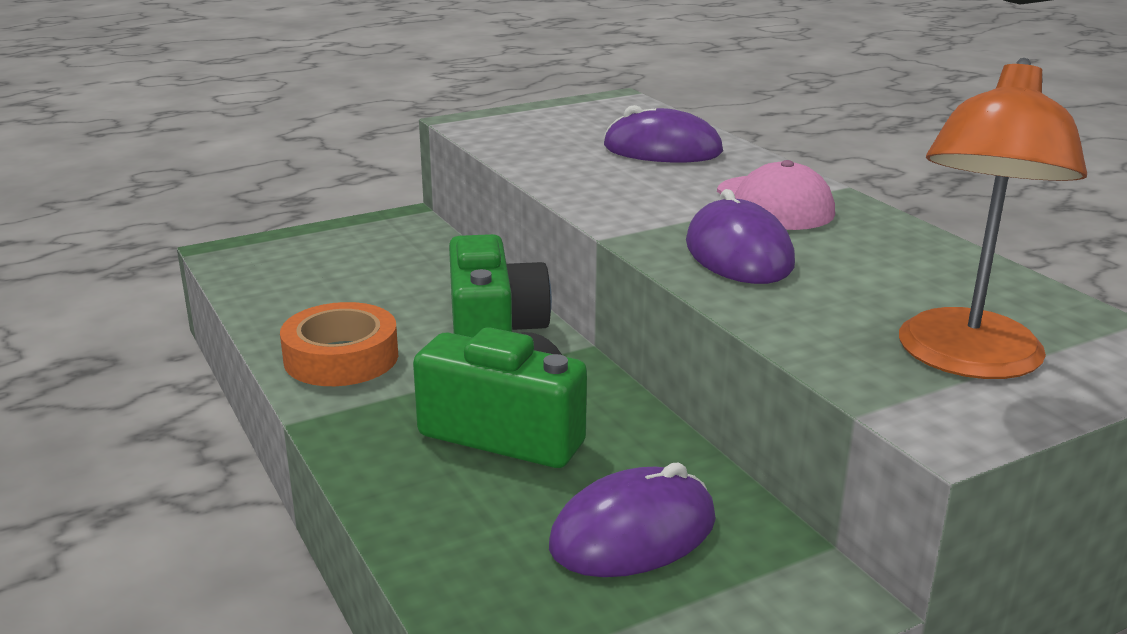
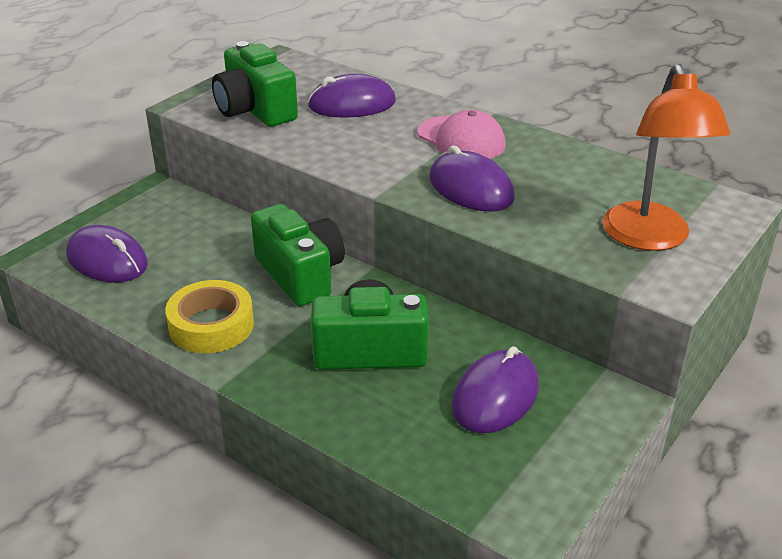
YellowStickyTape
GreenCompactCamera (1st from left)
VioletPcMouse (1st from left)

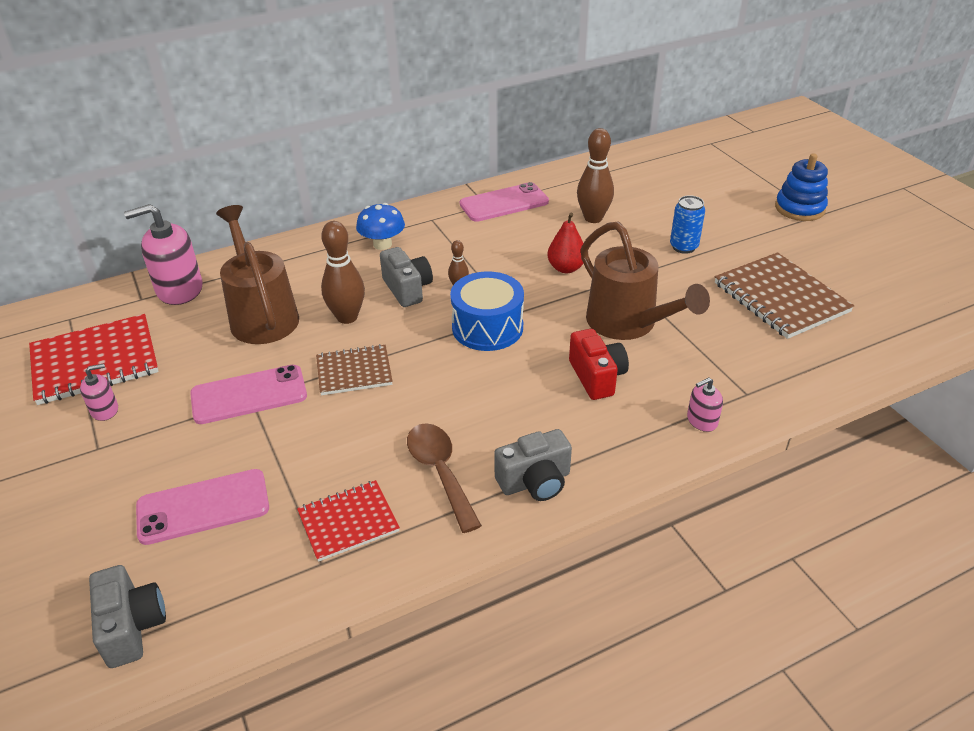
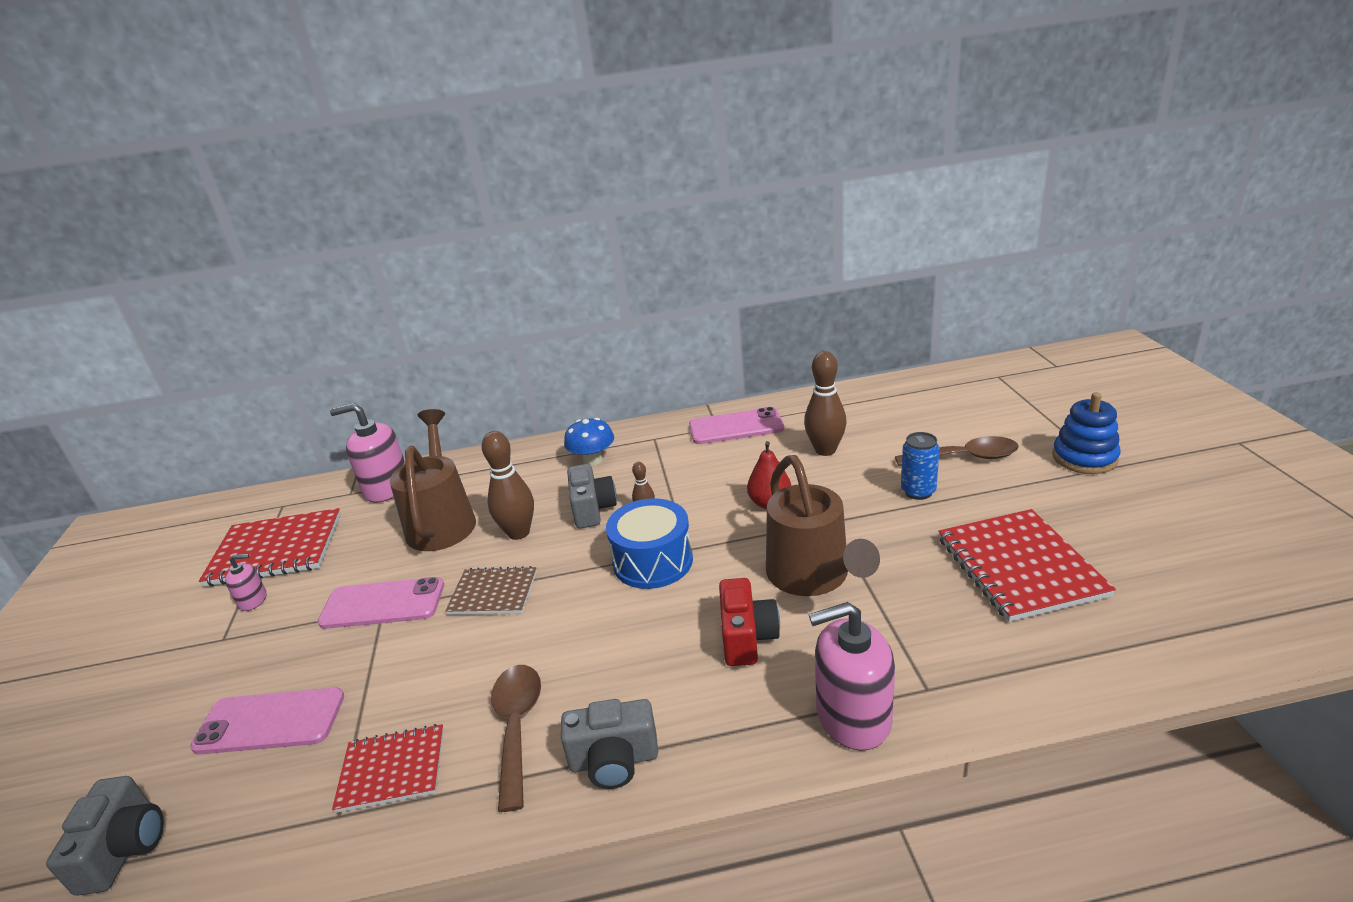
CrimsonNotepad (3rd from left)
PinkSoapPump (3rd from left)
RussetTablespoon (2nd from left)

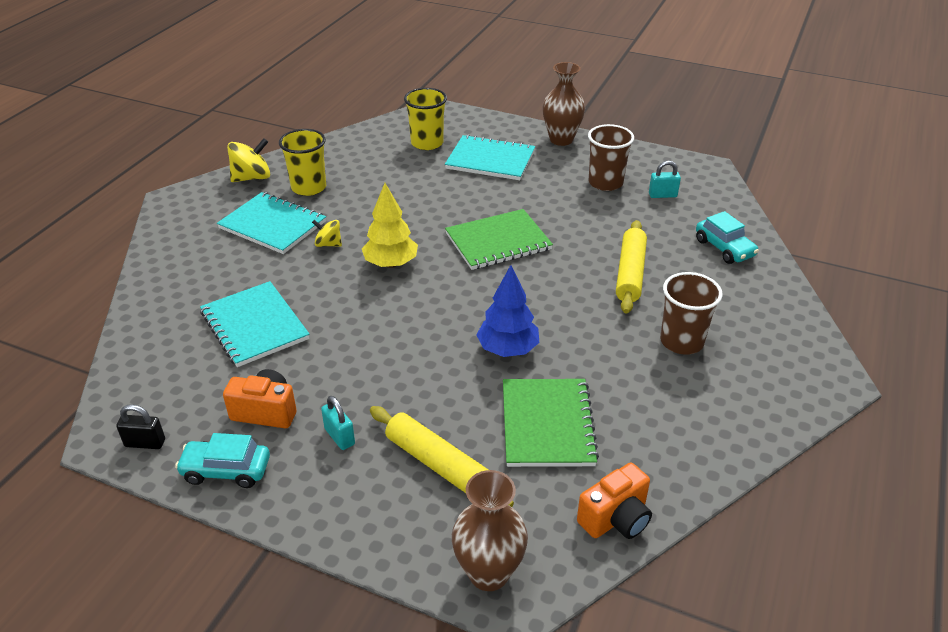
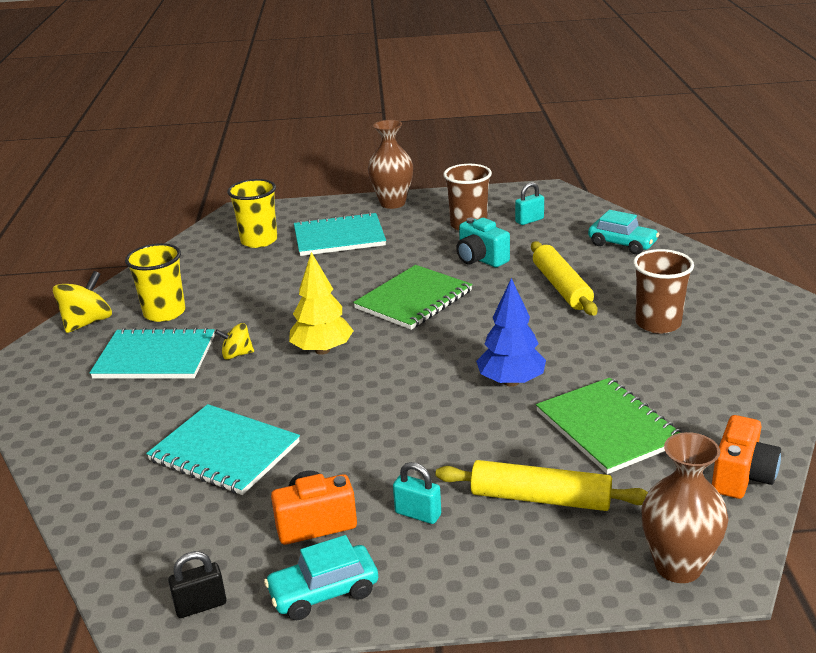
TurquoiseCompactCamera

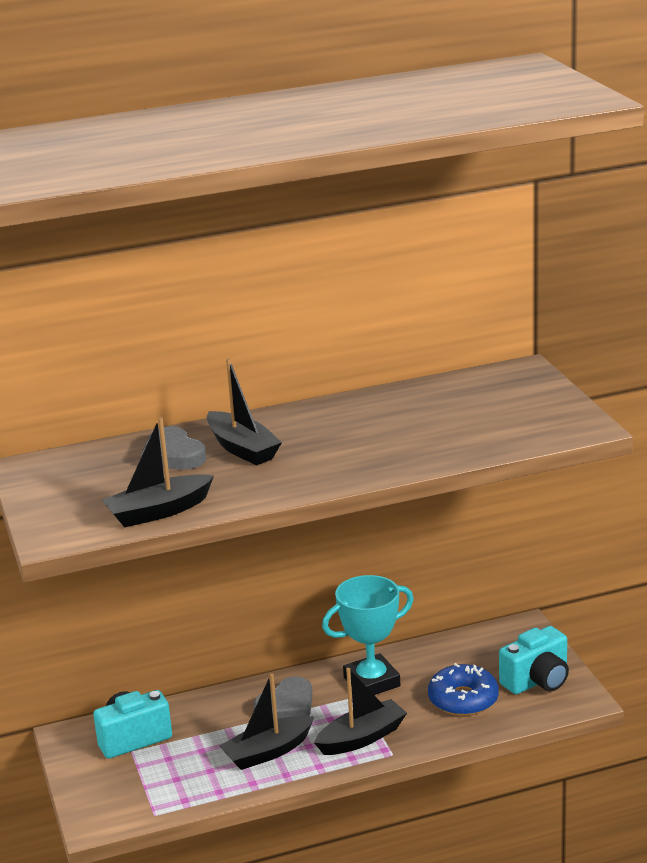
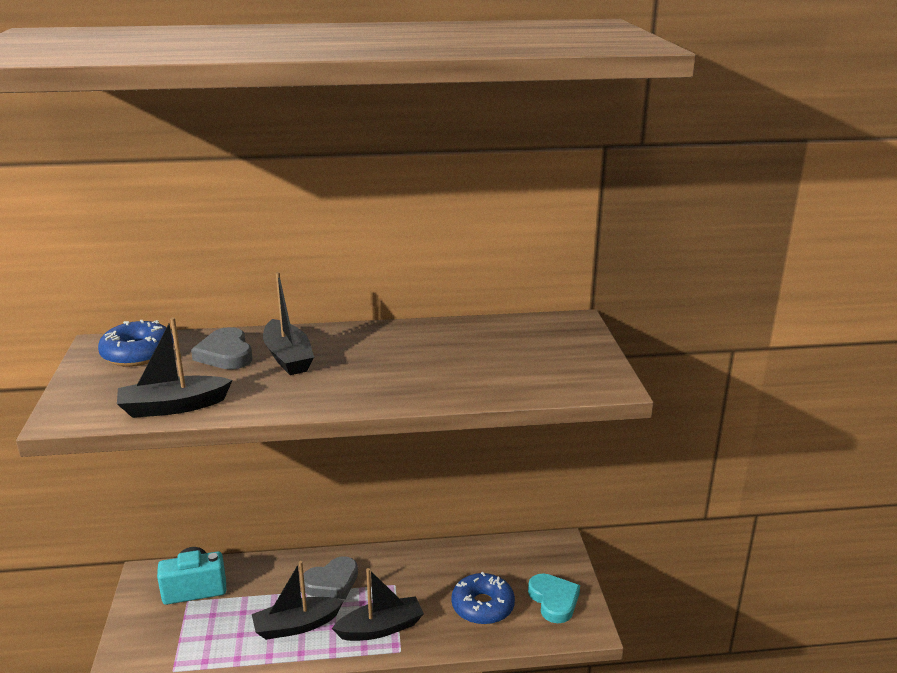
TurquoiseAwardCup
TurquoiseHeart
RoyalBlueGlazedDonut (1st from left)

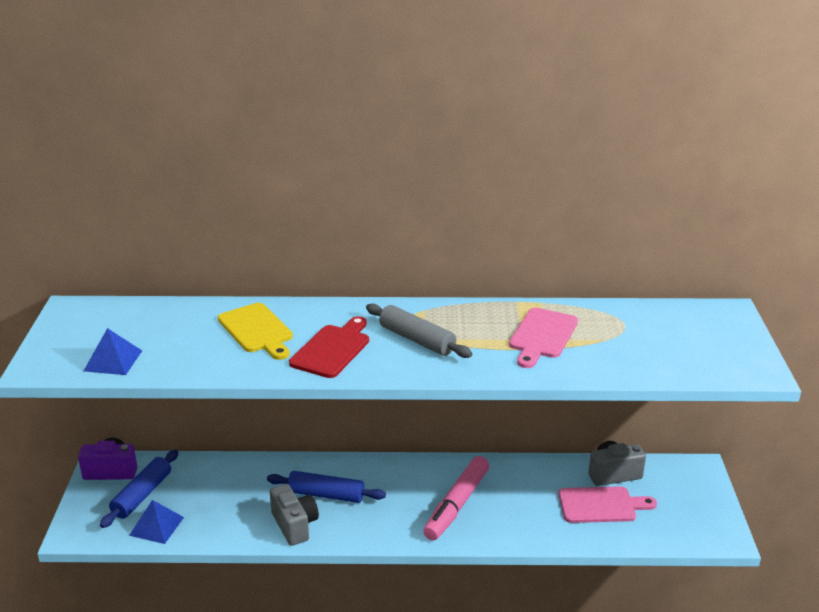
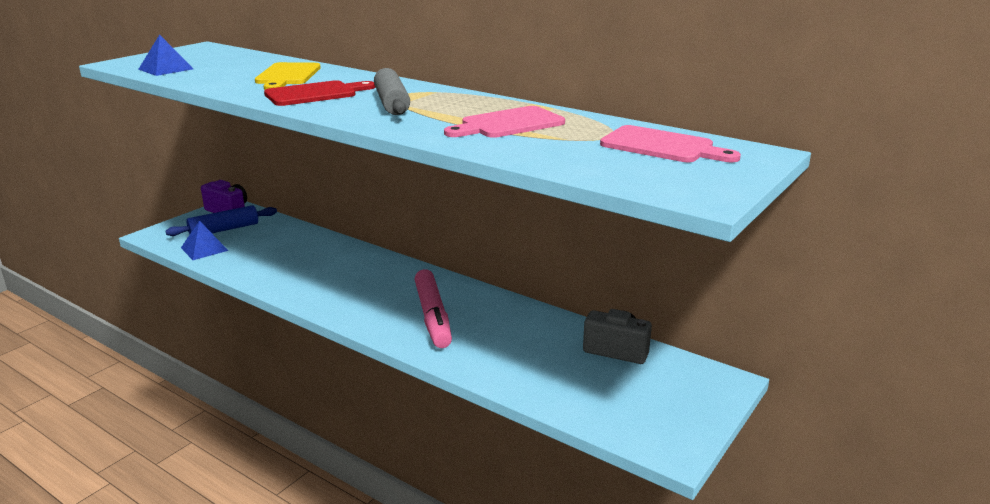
PinkMarker
RoyalBluePastryRoller (2nd from left in the first image)
GreyCompactCamera (1st from left in the first image)
PinkCuttingBoard (2nd from left)

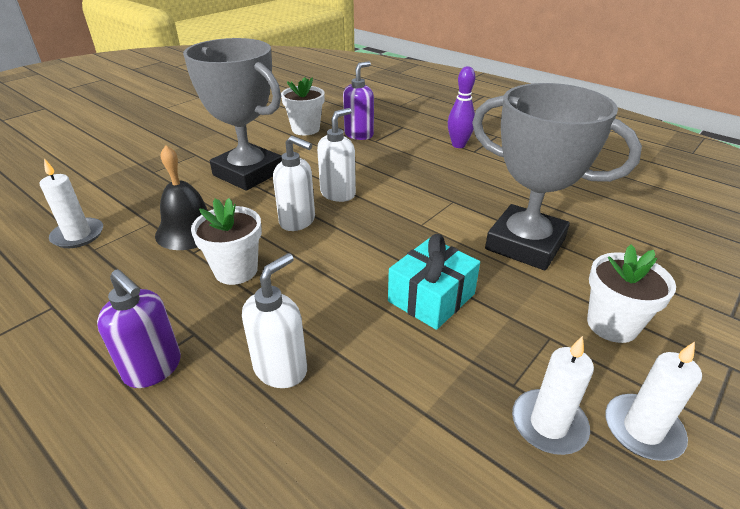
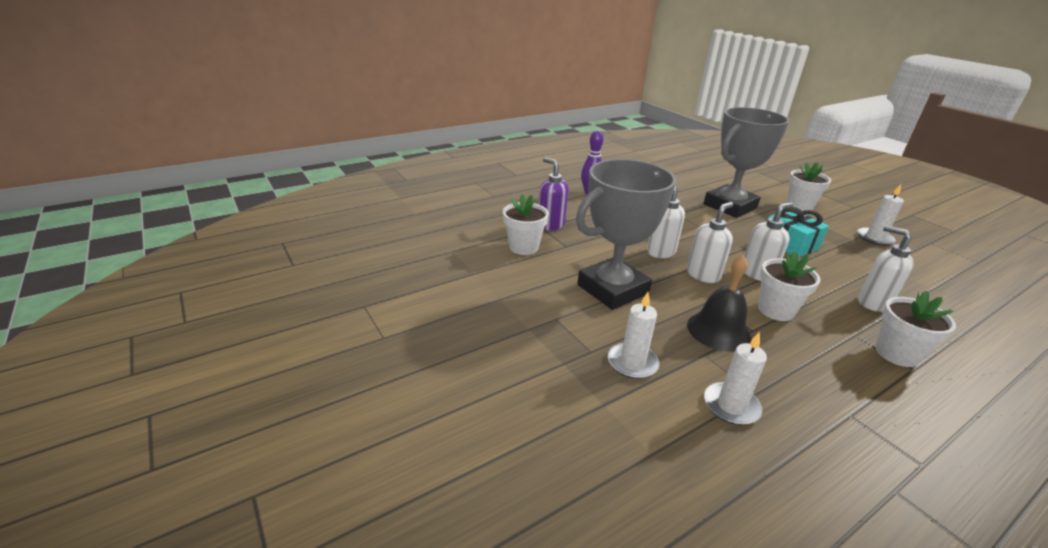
SnowWhiteFlowerPot (4th from left)
SnowWhiteCandle (1st from left)
SnowWhiteSoapPump (3rd from left)

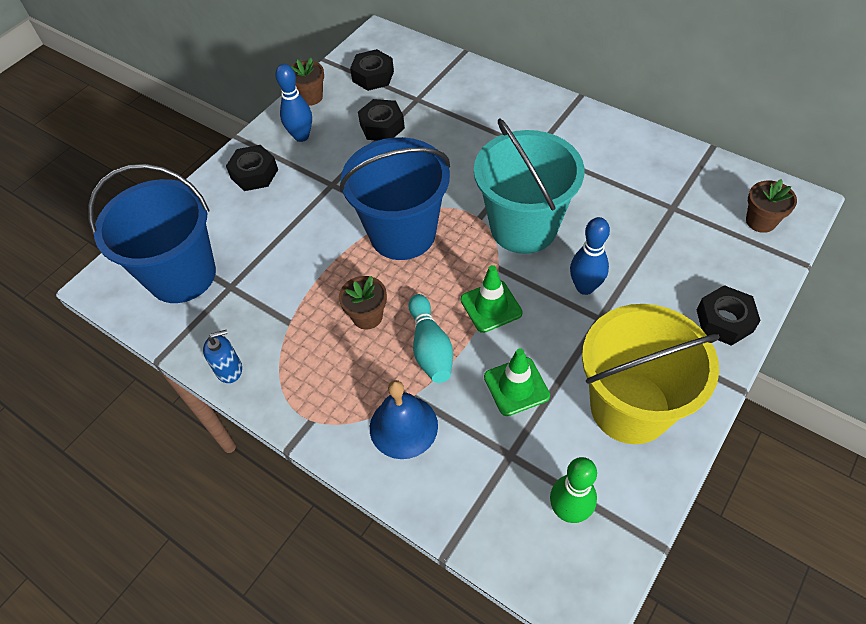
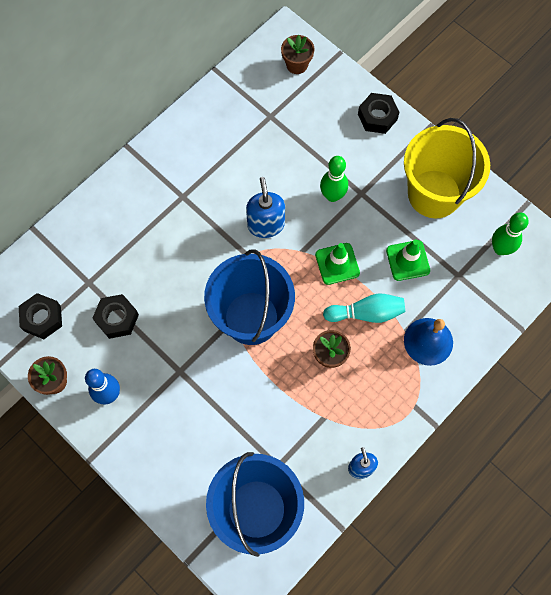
RoyalBlueSoapPump (1st from left)
JetBlackHexNut (1st from left in the first image)
GreenTenpin (1st from left)

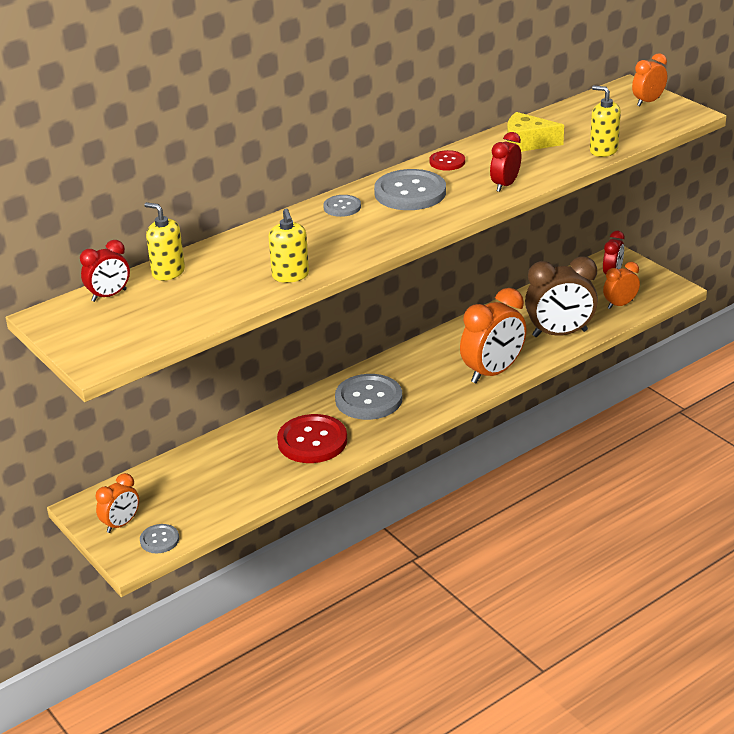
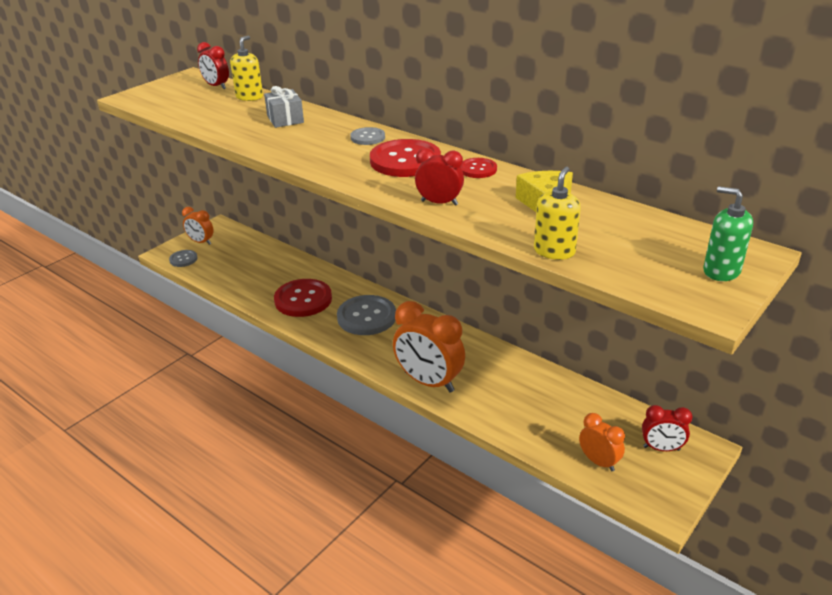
GreenSoapPump
CrimsonShirtButton (2nd from left)
YellowSoapPump (2nd from left in the first image)
RussetBedsideClock
GreyGift

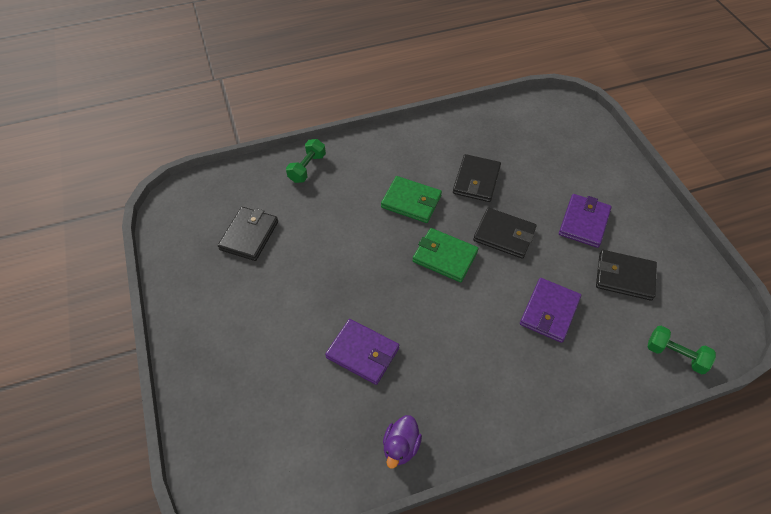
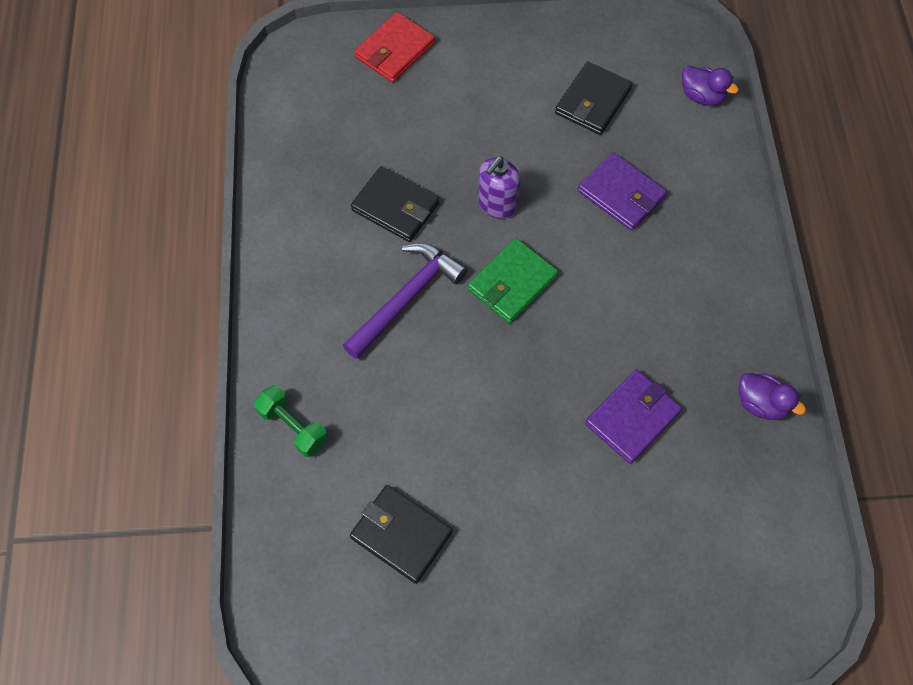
VioletHammer
VioletWallet (3rd from left in the first image)
VioletSoapPump
VioletRubberDuck (1st from left)
CrimsonWallet

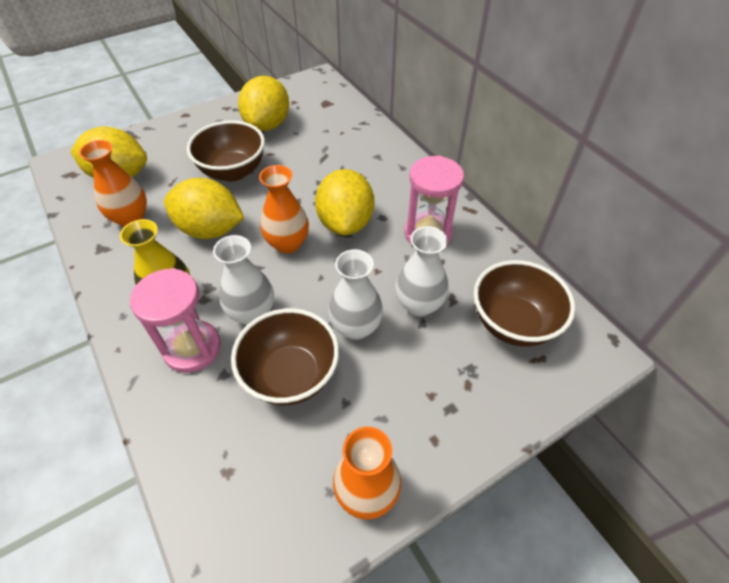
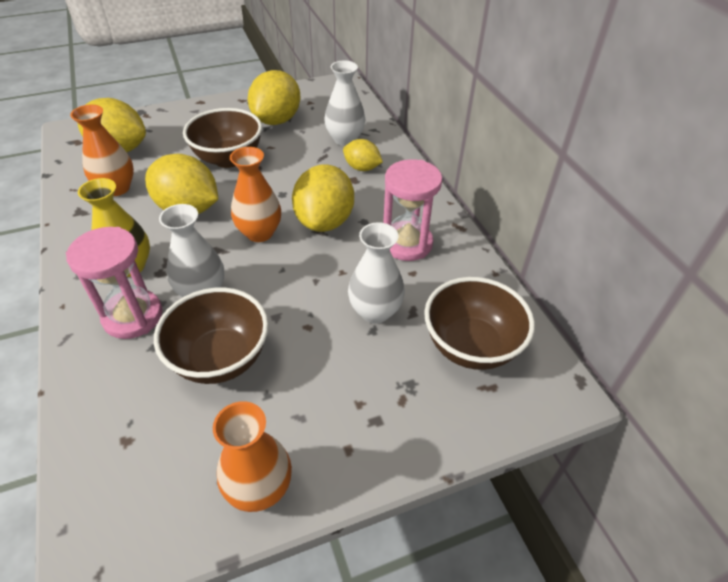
SnowWhiteFlowerVase (2nd from left)
YellowLemon (5th from left)

